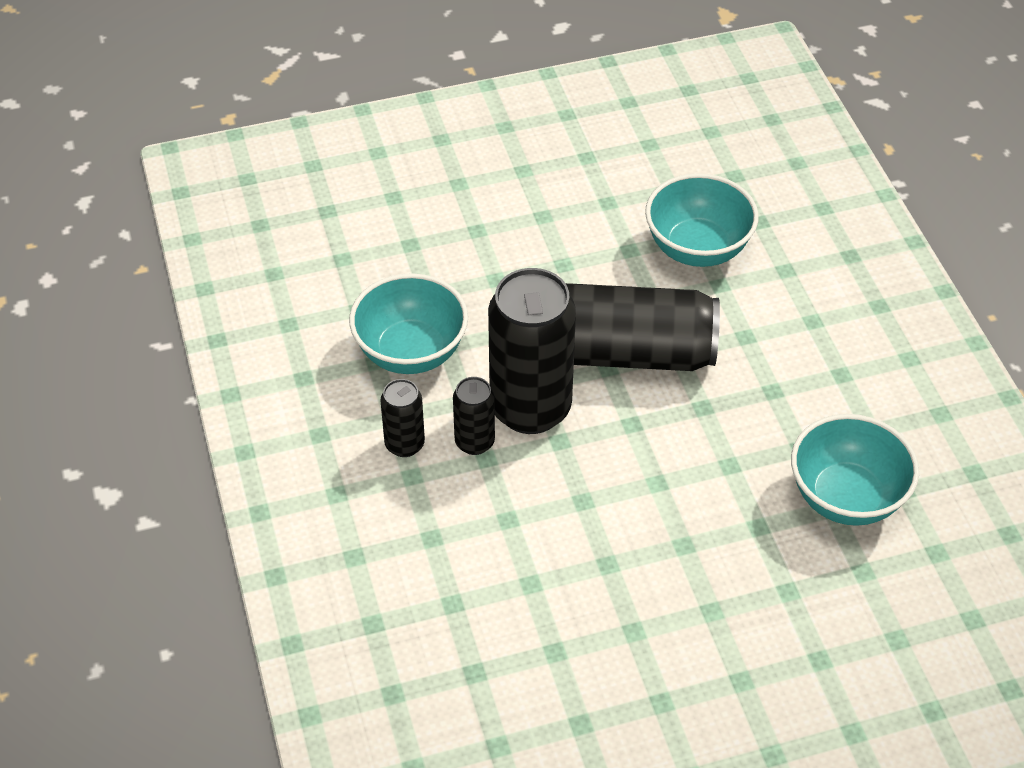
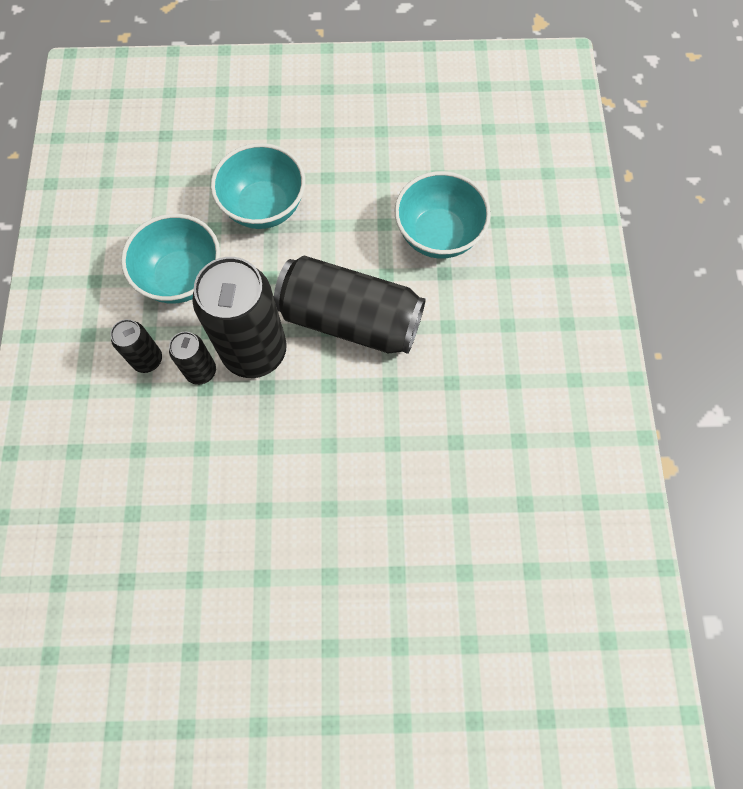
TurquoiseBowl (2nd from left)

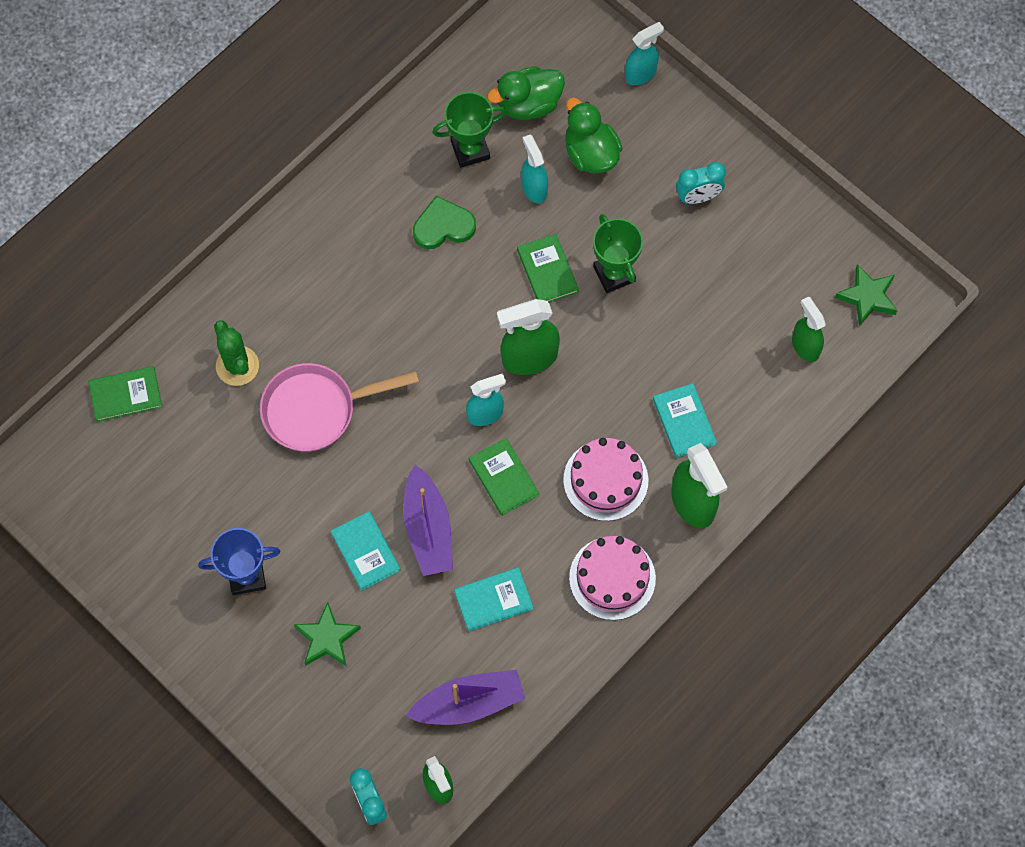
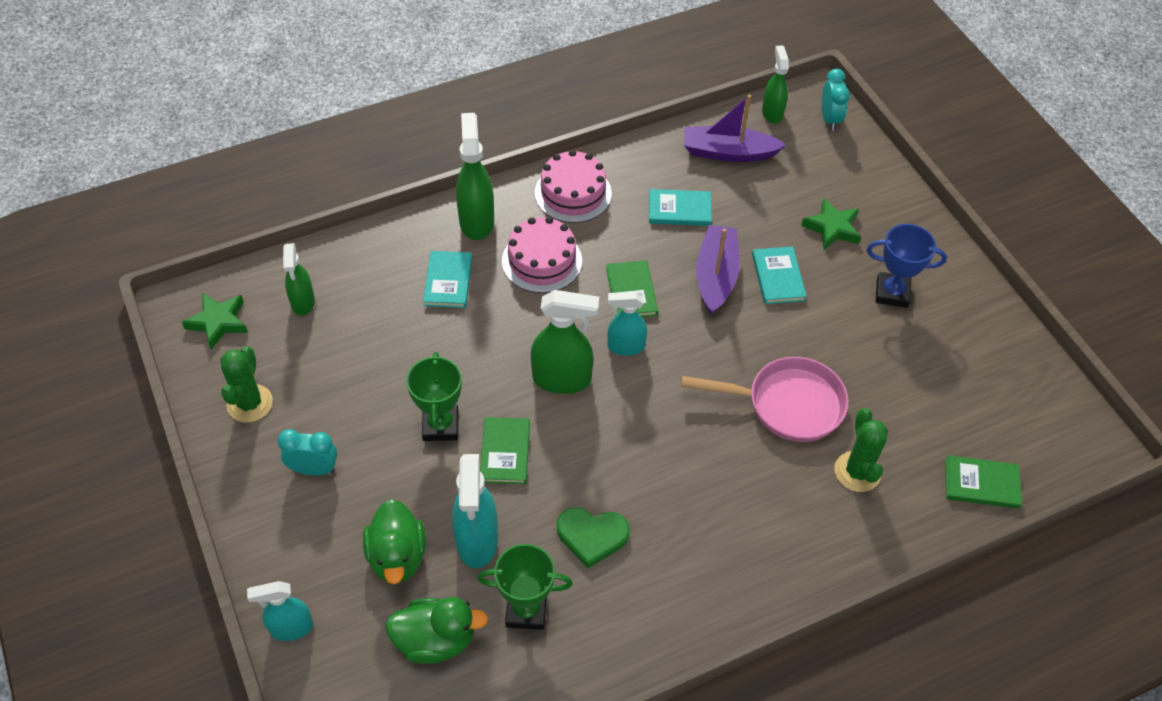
TurquoiseSprayer (2nd from left)
GreenCactus (1st from left)

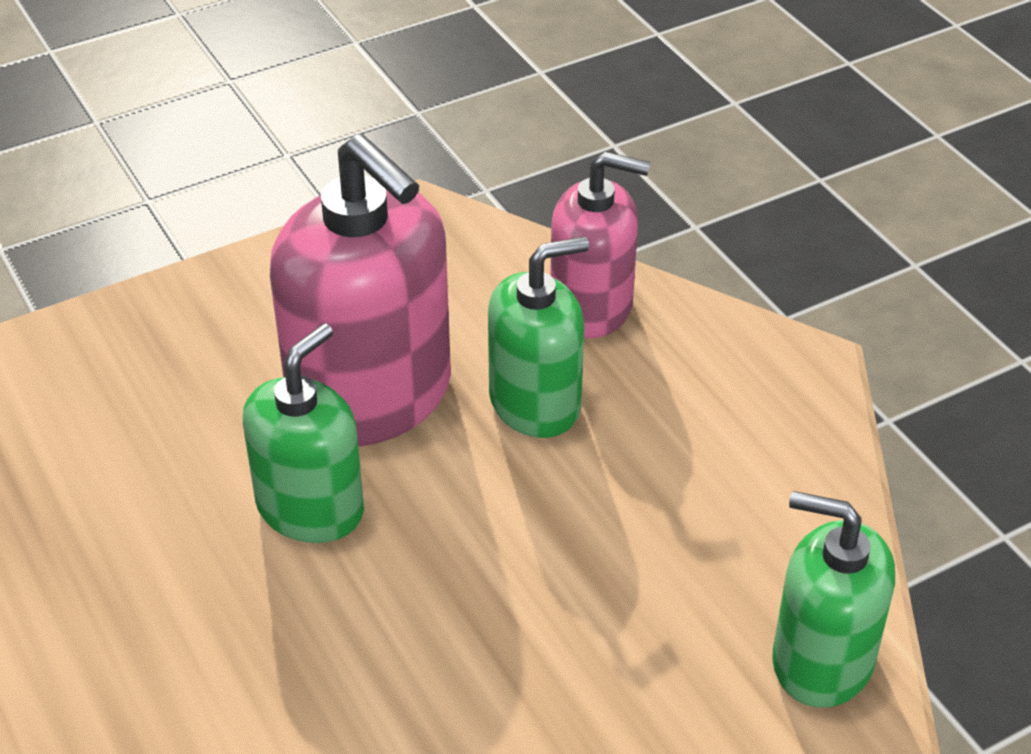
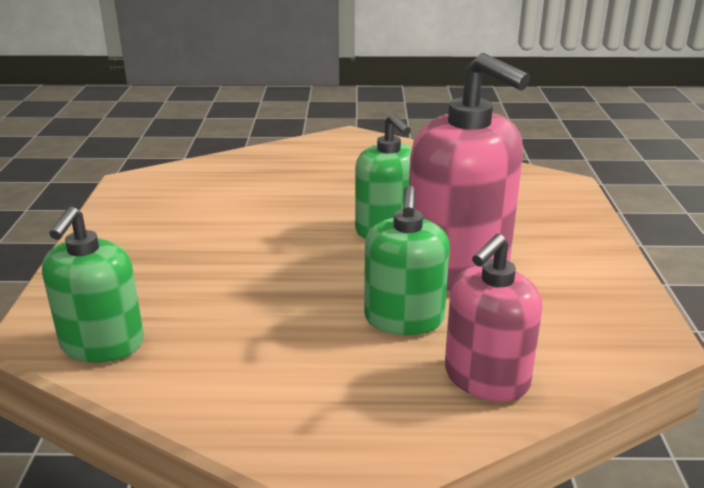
PinkSoapPump (1st from left)
GreenSoapPump (1st from left)

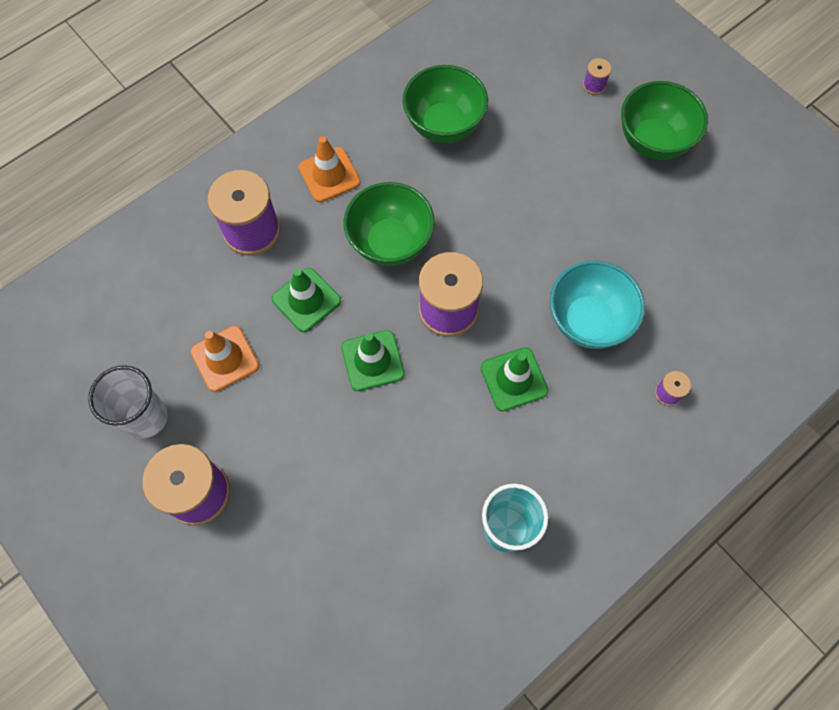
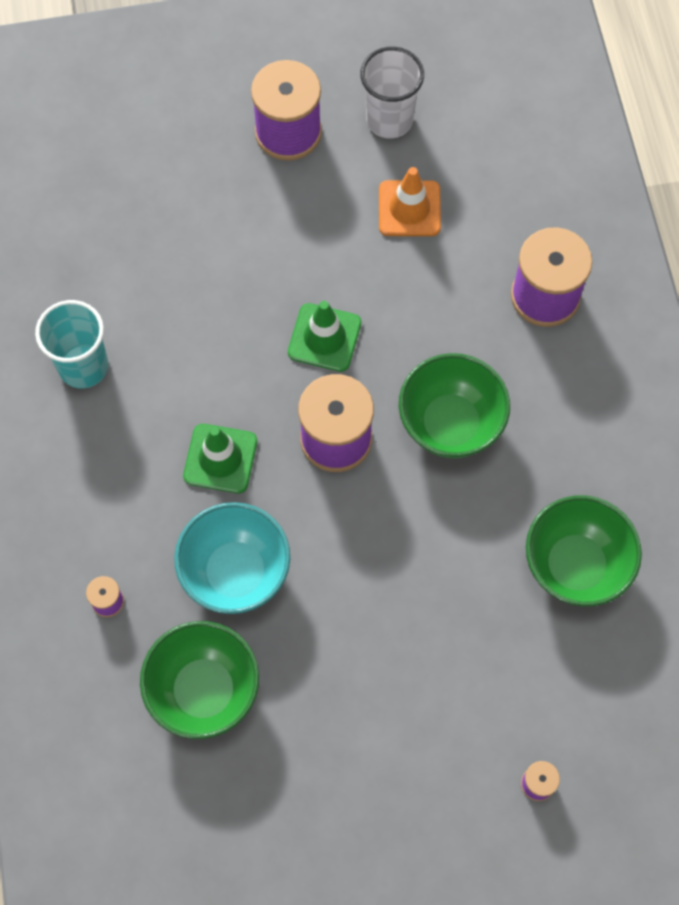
GreenBowl (1st from left)
BrightOrangeRoadCone (2nd from left in the first image)
GreenRoadCone (1st from left in the first image)

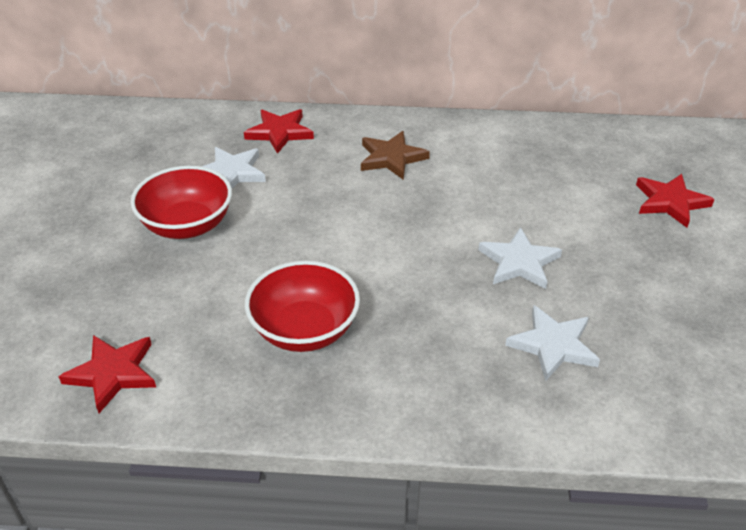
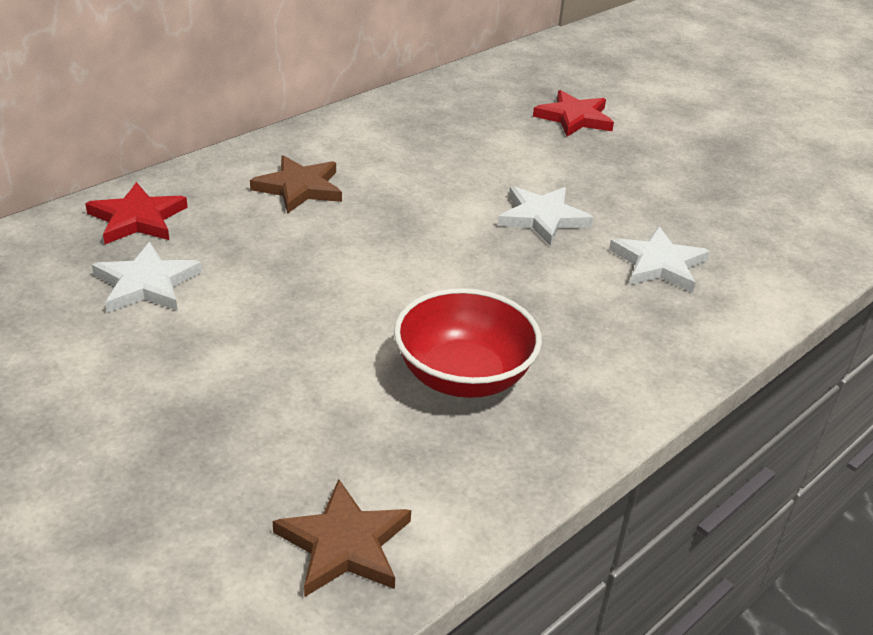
CrimsonBowl (1st from left in the first image)
RussetStarShape (2nd from left)

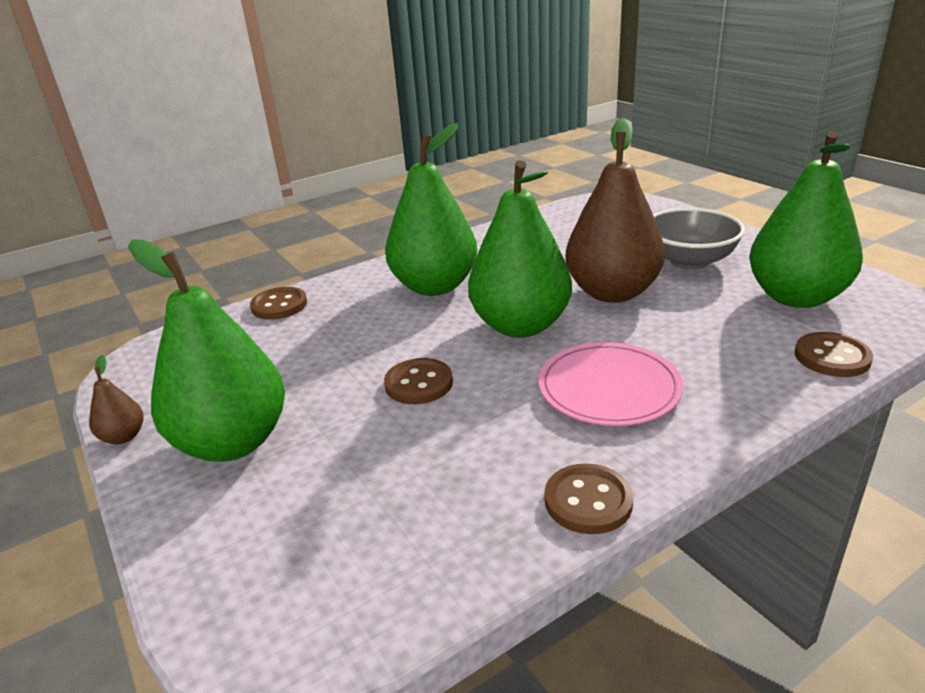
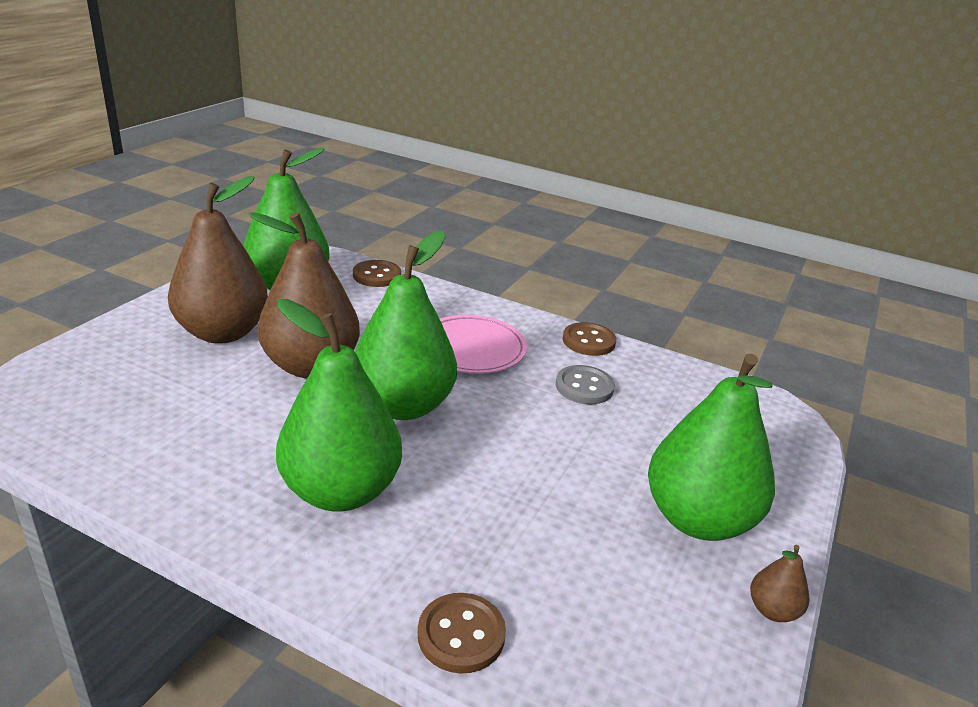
RussetToyPear (1st from left)
RussetShirtButton (2nd from left in the first image)
GreyShirtButton

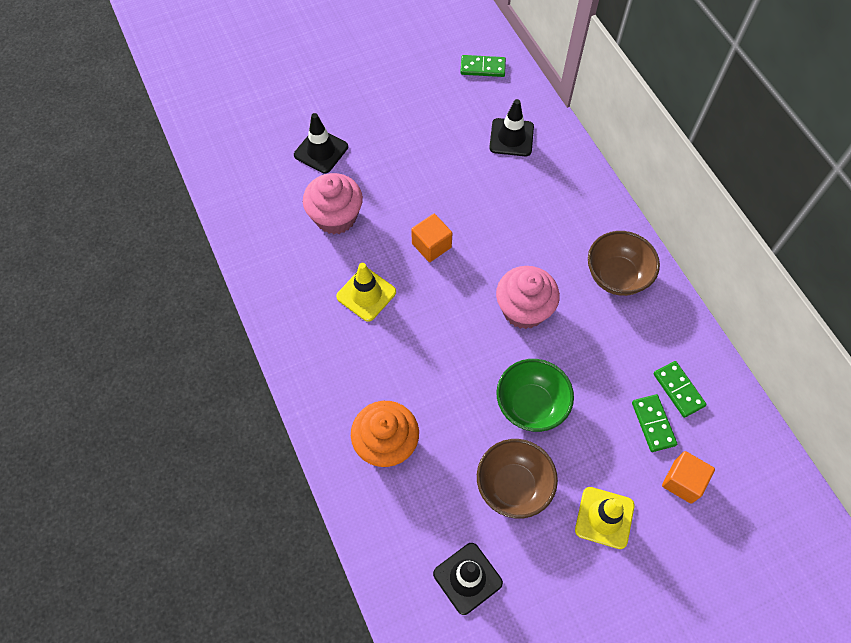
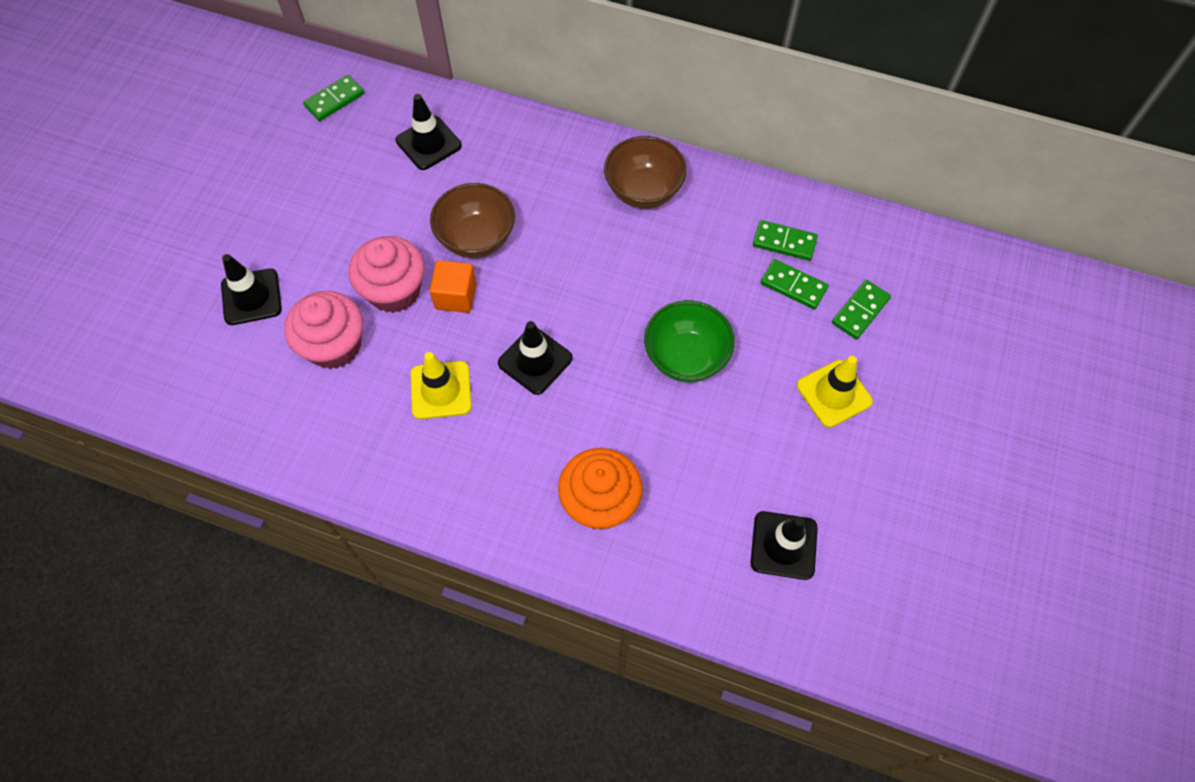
PinkFairyCake (2nd from left)
RussetBowl (1st from left)
GreenDominoTile (4th from left)
JetBlackRoadCone (3rd from left)

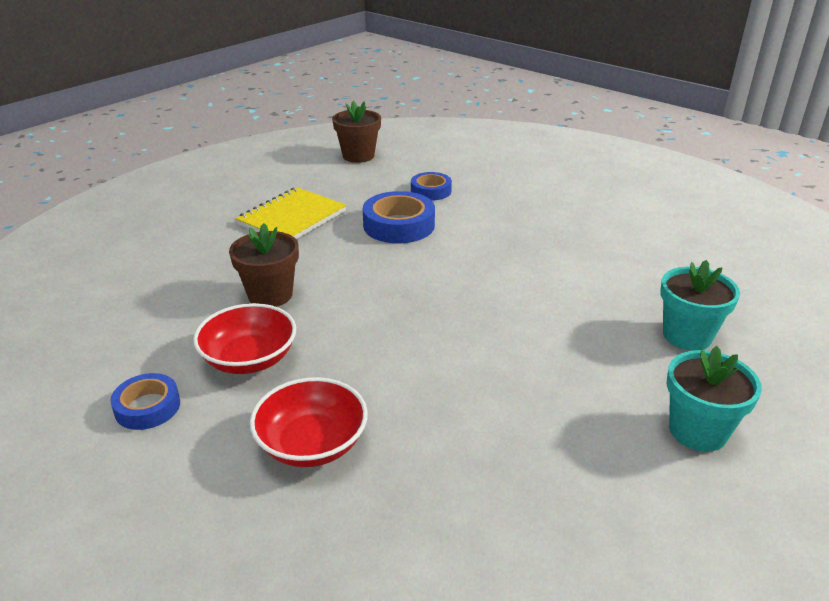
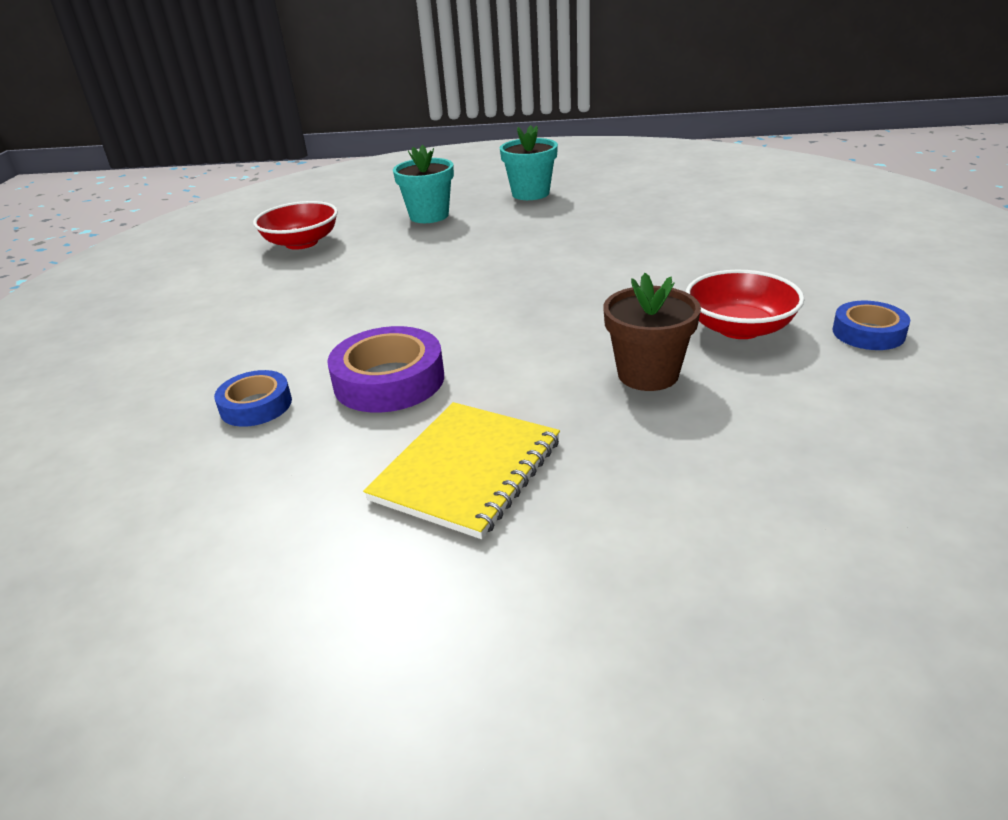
RussetFlowerPot (2nd from left in the first image)
YellowNotepad
VioletStickyTape
CrimsonBowl (1st from left)

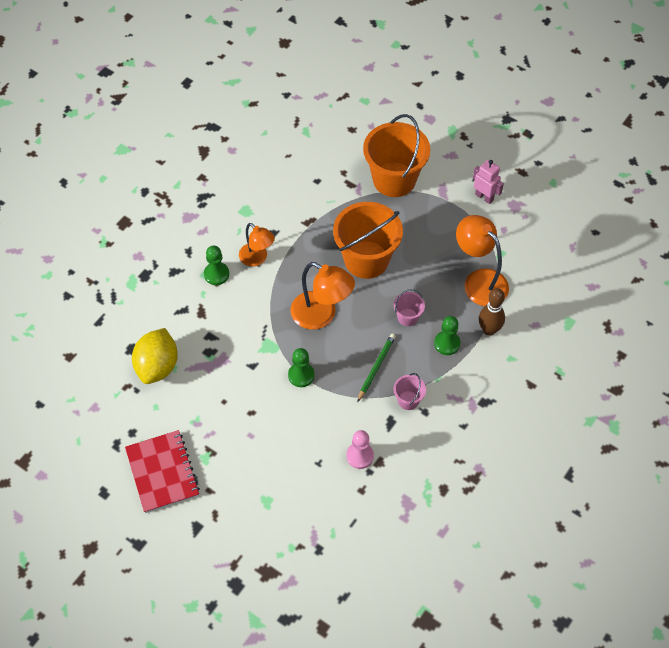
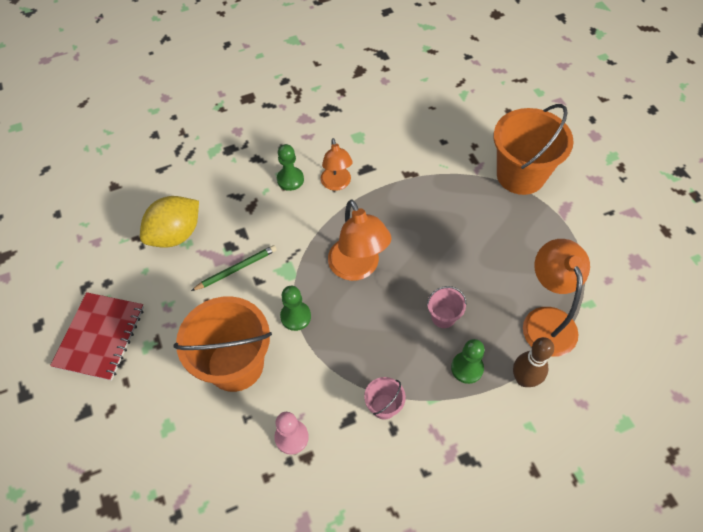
PinkRobotFigure
BrightOrangePail (1st from left)
GreenPencil

